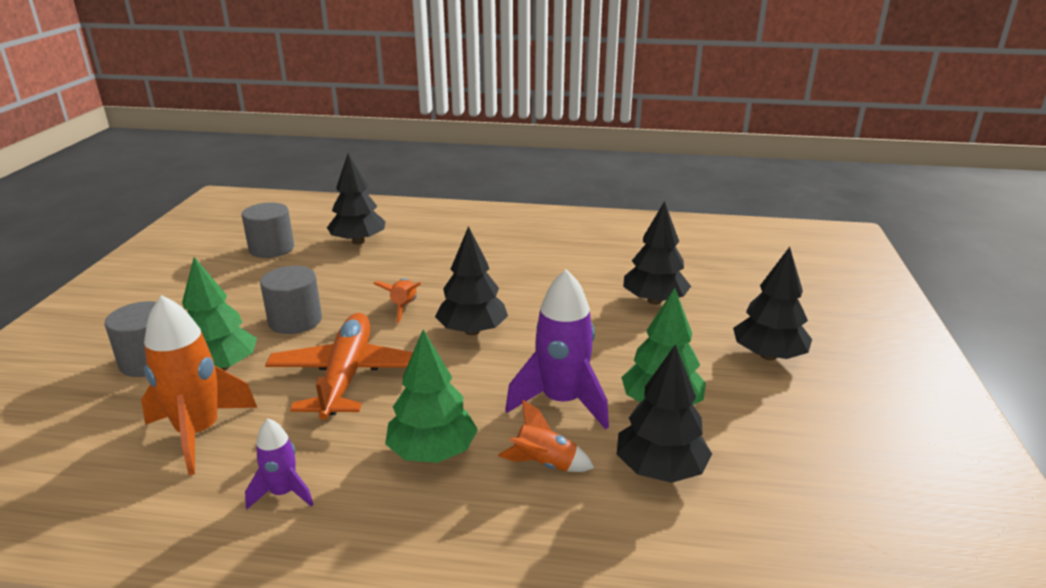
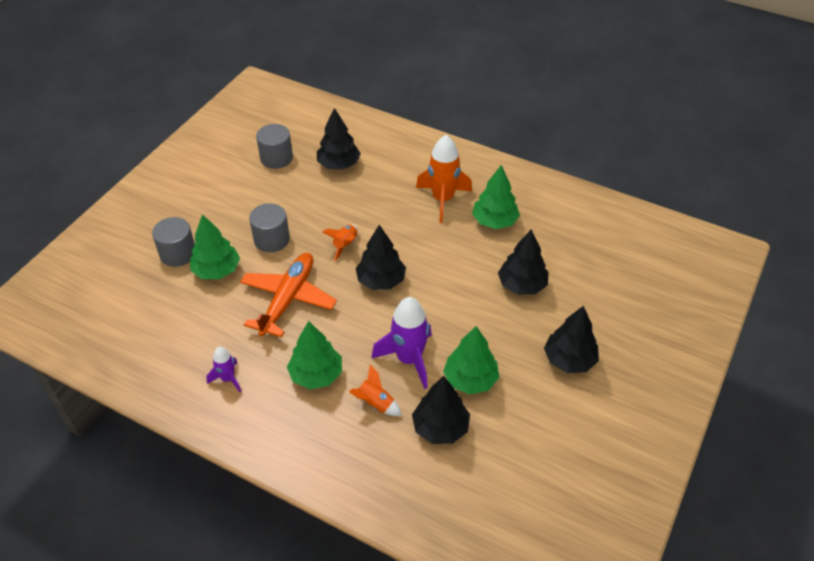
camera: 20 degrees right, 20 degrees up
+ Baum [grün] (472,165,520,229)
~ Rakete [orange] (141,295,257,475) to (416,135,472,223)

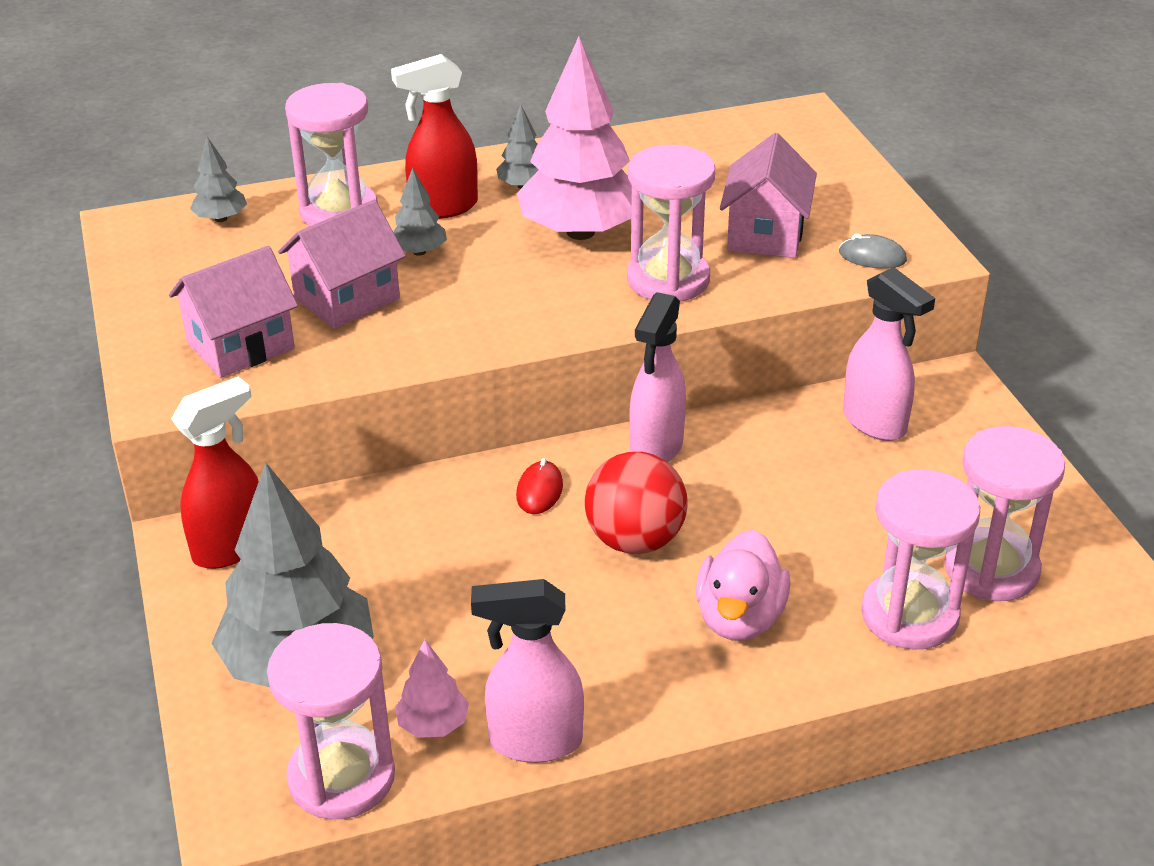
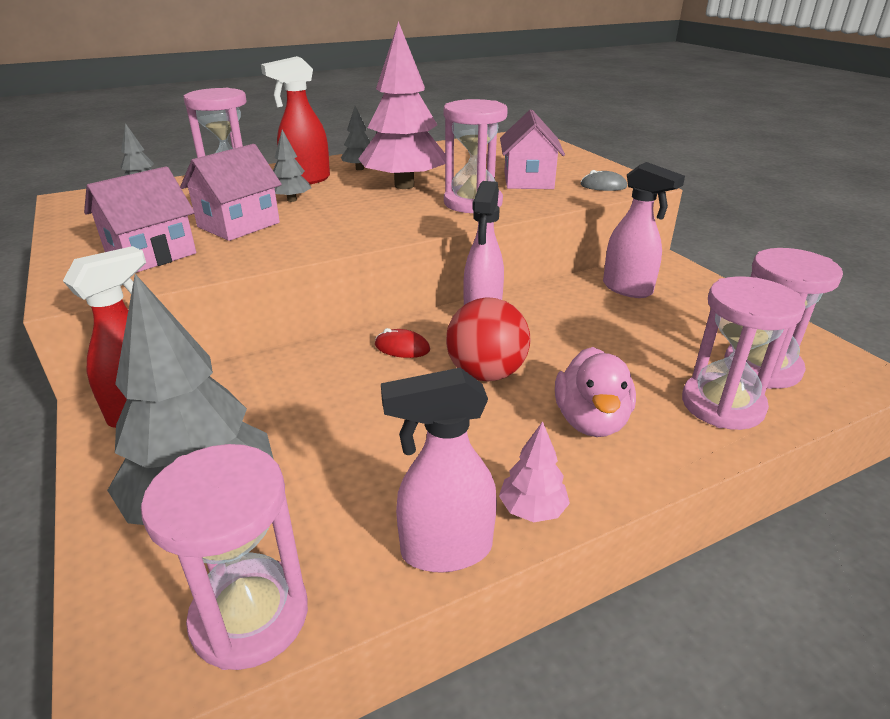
camera: 10 degrees left, 5 degrees down
~ Baum [rosa] (395,640,469,738) to (499,421,570,522)
~ Computermaus [rot] (516,458,563,514) = (375,328,430,358) 75 degrees counterclockwise

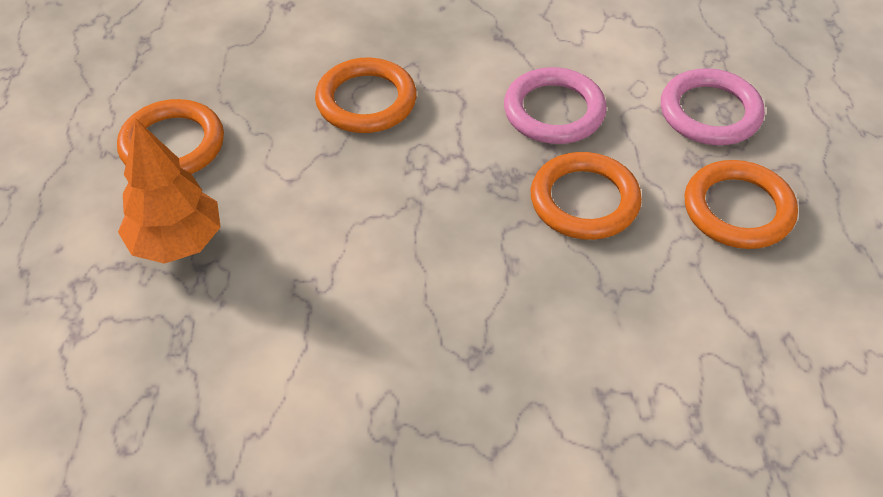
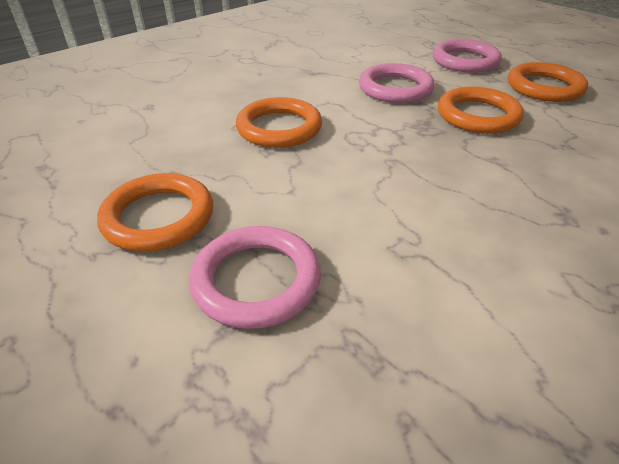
camera: 40 degrees left, 10 degrees down
~ Baum [orange] (118,118,221,264) to Ring [rosa] (189,226,321,329)

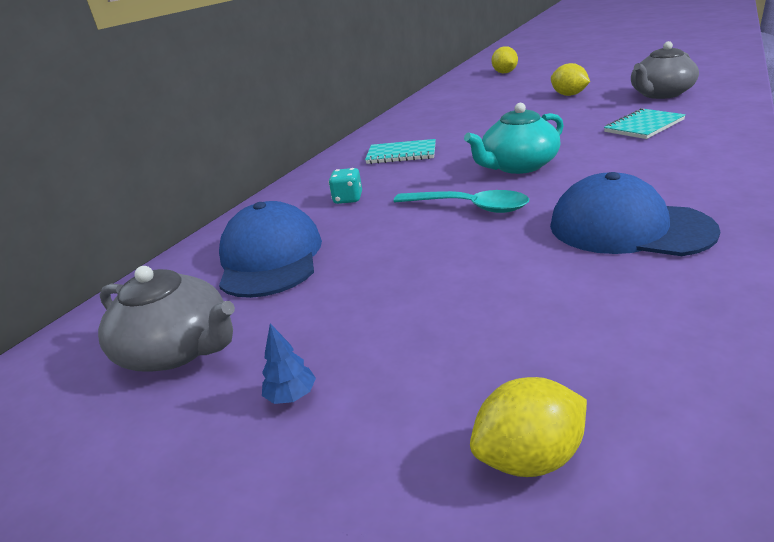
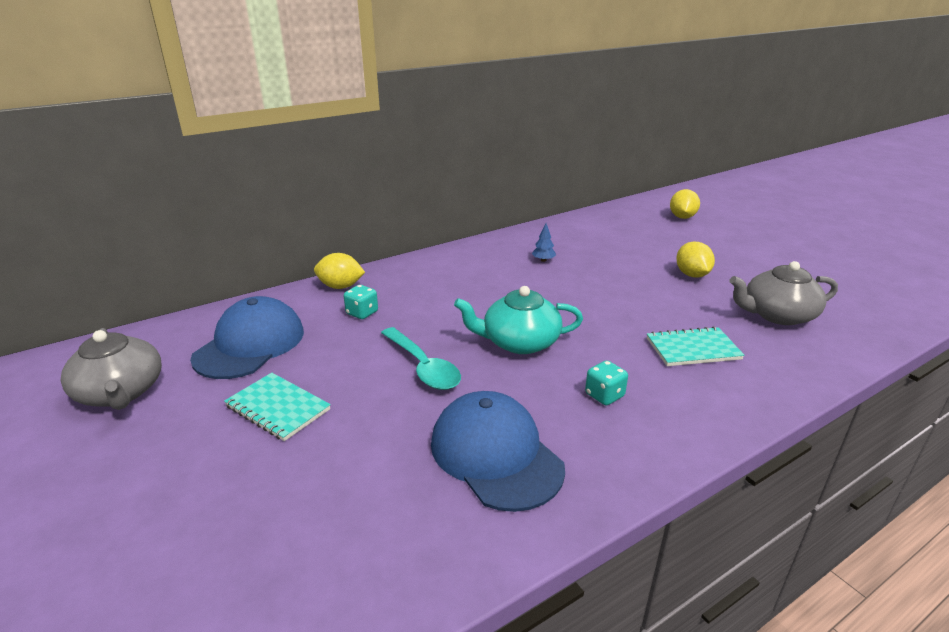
camera: 25 degrees right, 0 degrees up
+ Spielwürfel [türkis] (585,360,628,405)
~ Baum [blau] (262,324,316,404) to (532,223,556,262)
~ Notizbuch [türkis] (365,139,436,164) to (224,373,331,441)
~ Zitrone [gelb] (470,377,587,477) to (314,253,365,289)

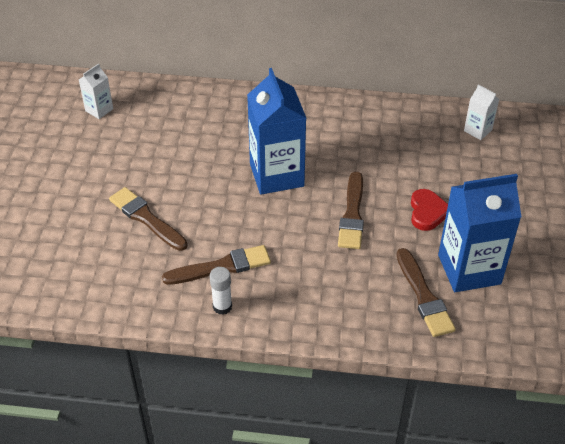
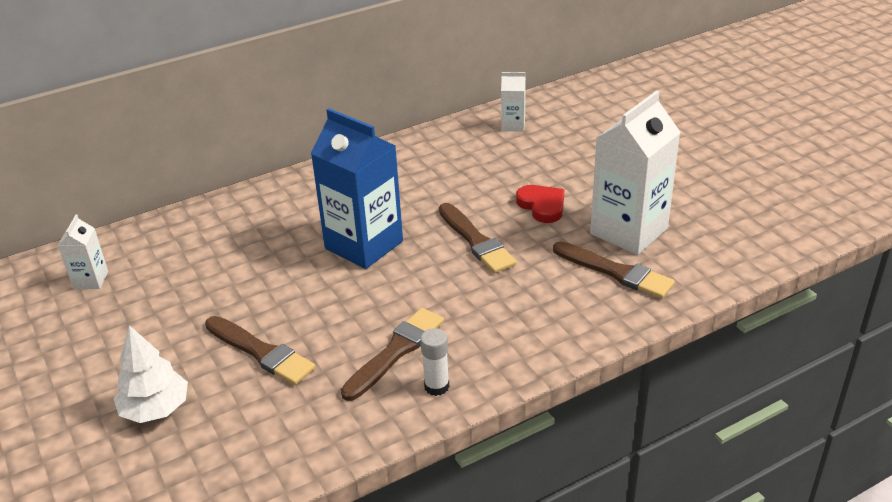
camera: 35 degrees left, 10 degrees down
+ Baum [weiß] (114,325,188,423)
~ Getränkekarton [blau] (438,174,521,292) to Getränkekarton [weiß] (590,91,681,255)
~ Pinsel [braun] (109,187,188,251) = (205,316,316,385) 150 degrees counterclockwise

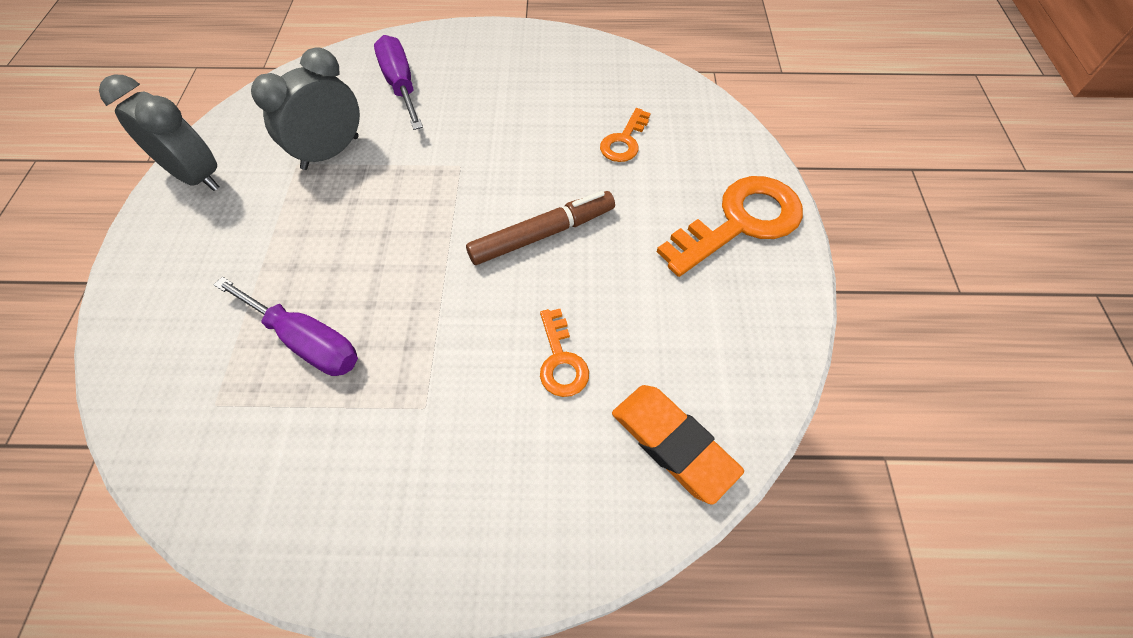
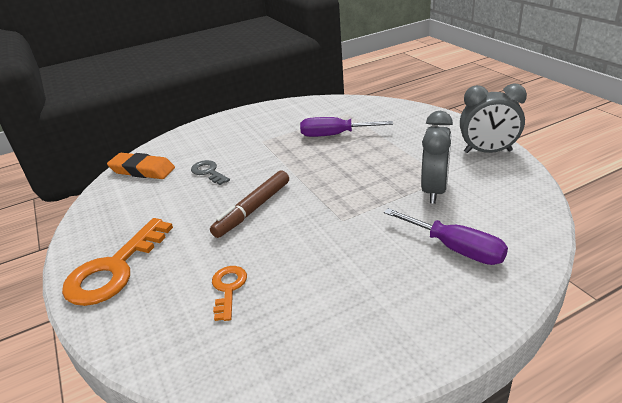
camera: 155 degrees right, 25 degrees down
~ Schlüssel [orange] (540,309,589,397) to Schlüssel [grau] (191,160,230,185)

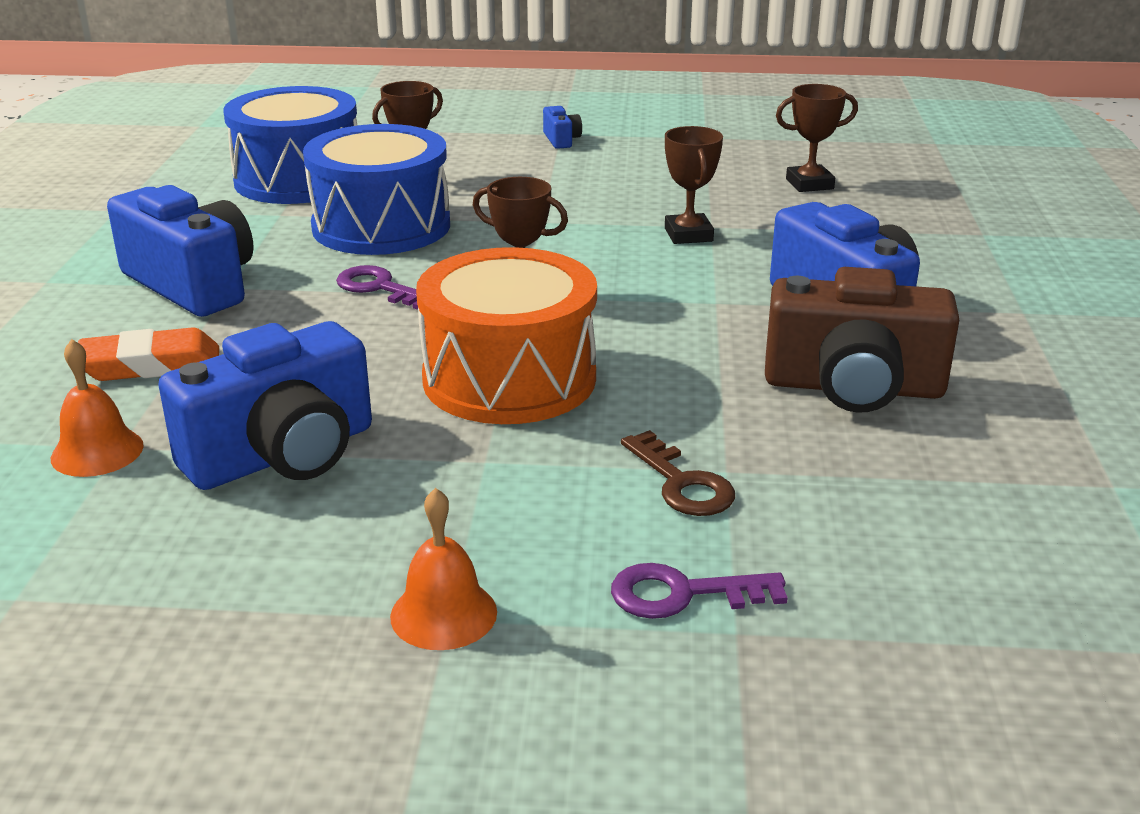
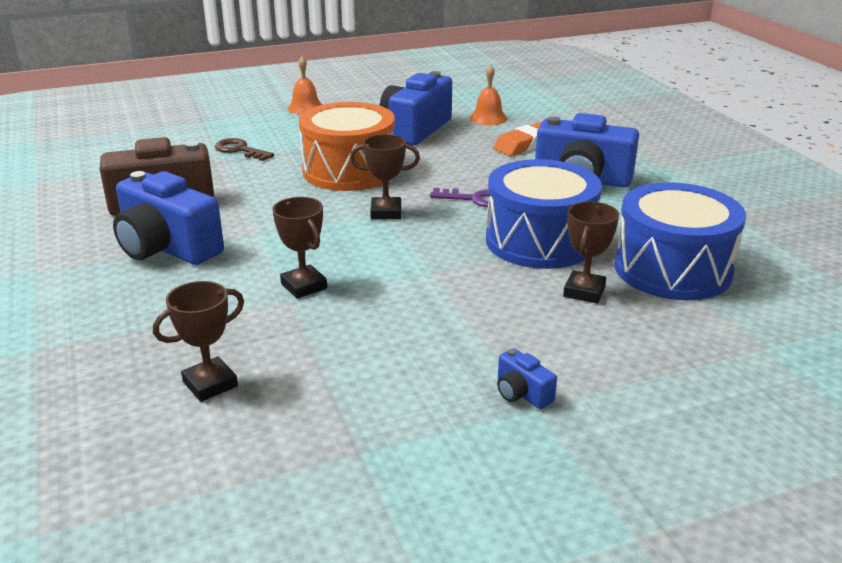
camera: 155 degrees right, 0 degrees up
- Schlüssel [lila] (611,563,788,619)

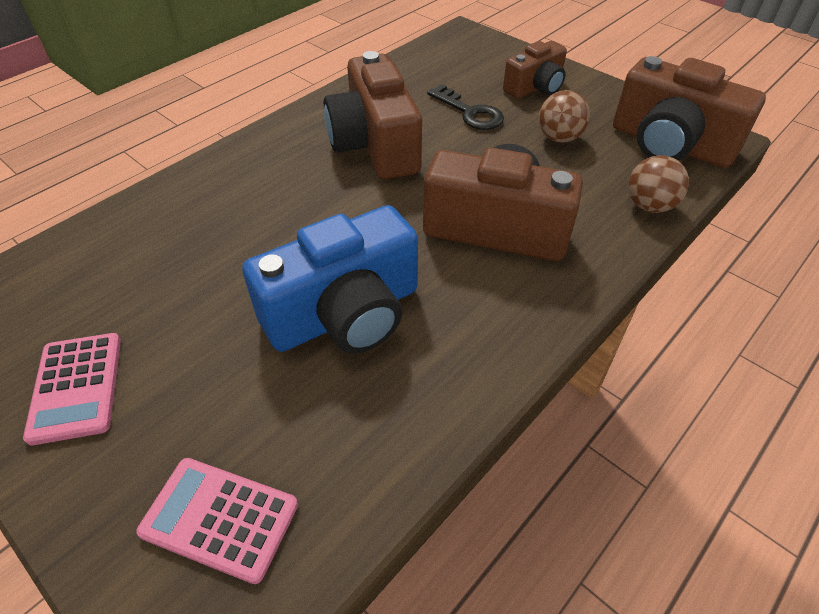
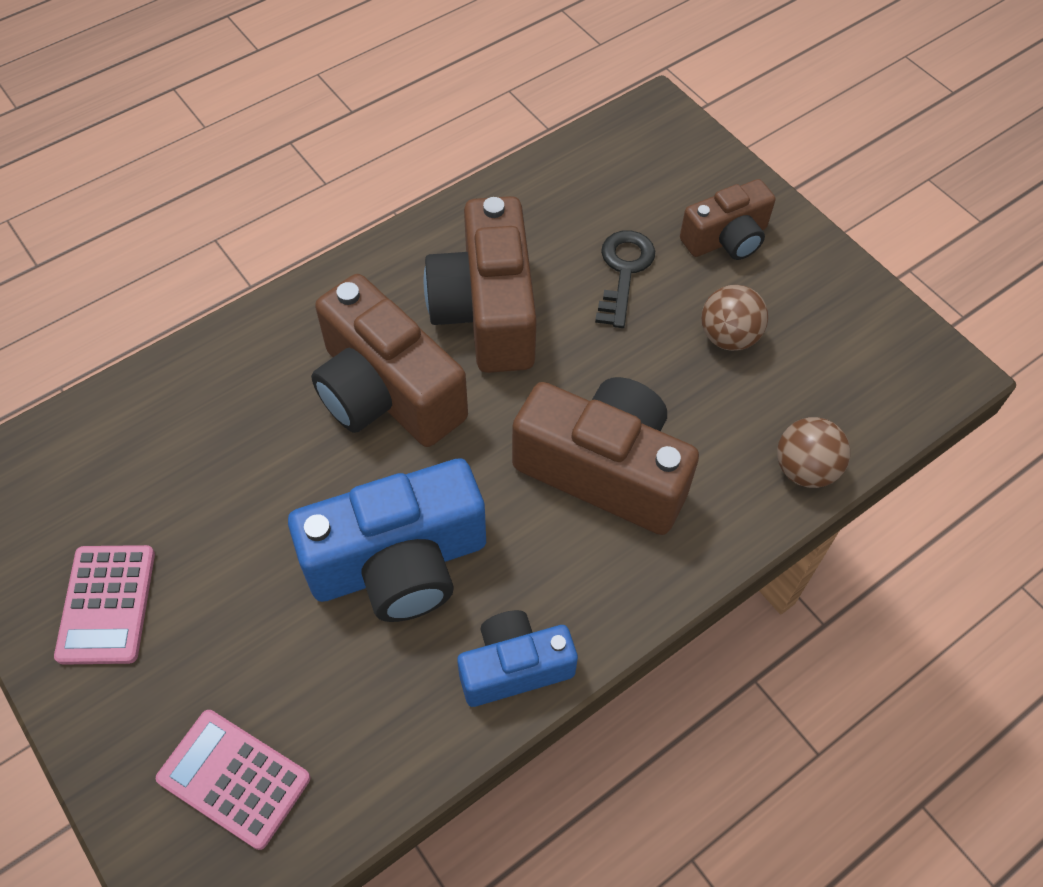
camera: 10 degrees right, 10 degrees up
+ Kamera [blau] (457,610,578,707)
~ Kamera [braun] (613,56,766,168) to (311,274,468,447)
~ Schlüssel [schwarz] (427,84,504,130) = (595,230,655,328) 135 degrees counterclockwise

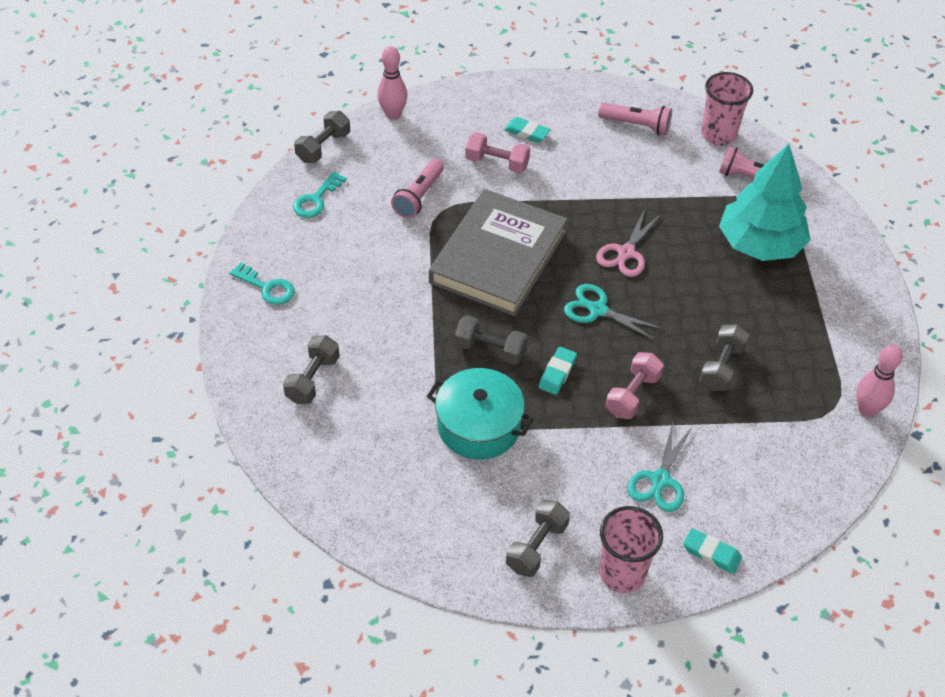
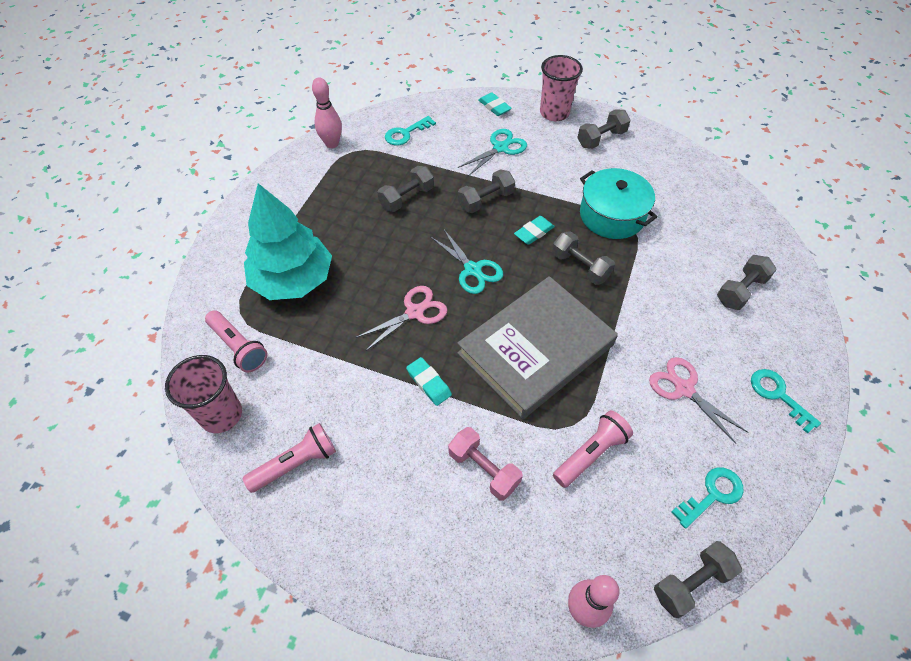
camera: 155 degrees left, 5 degrees up
+ Schlüssel [türkis] (385,116,436,146)
+ Schere [rosa] (649,357,748,444)
~ Radiergummi [türkis] (504,117,551,143) to (406,357,452,406)
~ Hantel [rosa] (606,352,664,419) to Hantel [grau] (458,169,515,213)
~ Taschenlampe [rosa] (598,103,672,135) = (243,423,336,493) 105 degrees clockwise

